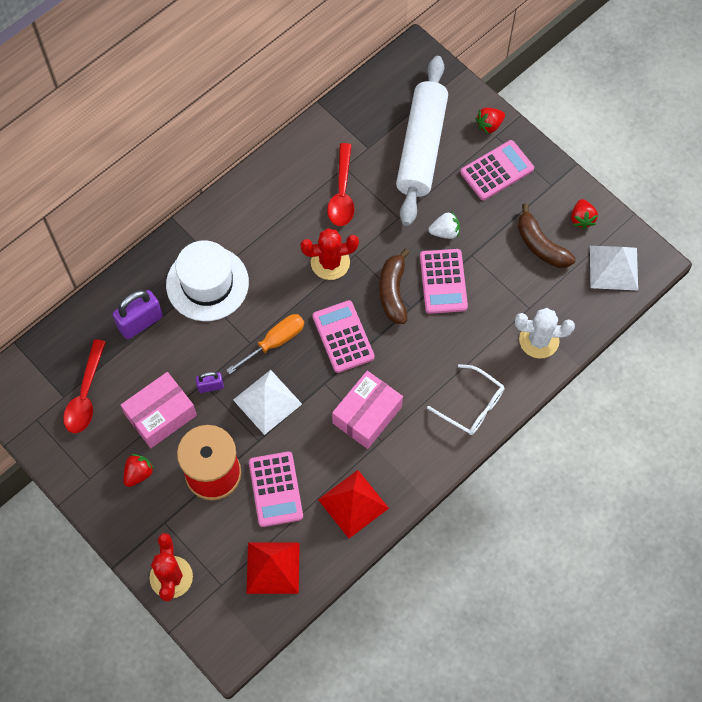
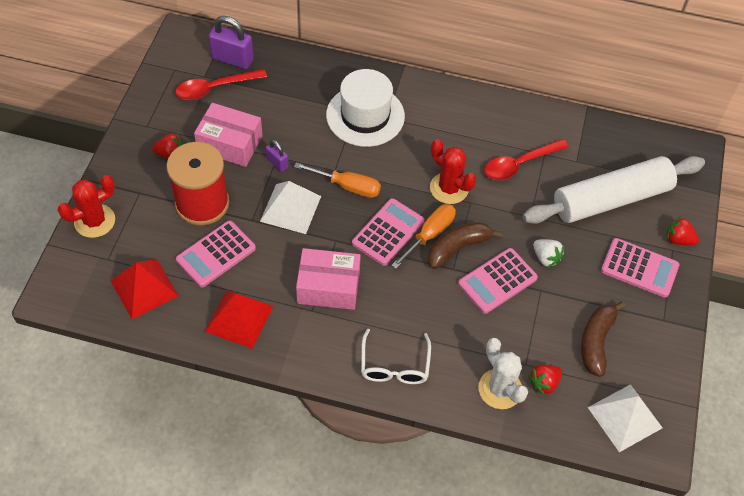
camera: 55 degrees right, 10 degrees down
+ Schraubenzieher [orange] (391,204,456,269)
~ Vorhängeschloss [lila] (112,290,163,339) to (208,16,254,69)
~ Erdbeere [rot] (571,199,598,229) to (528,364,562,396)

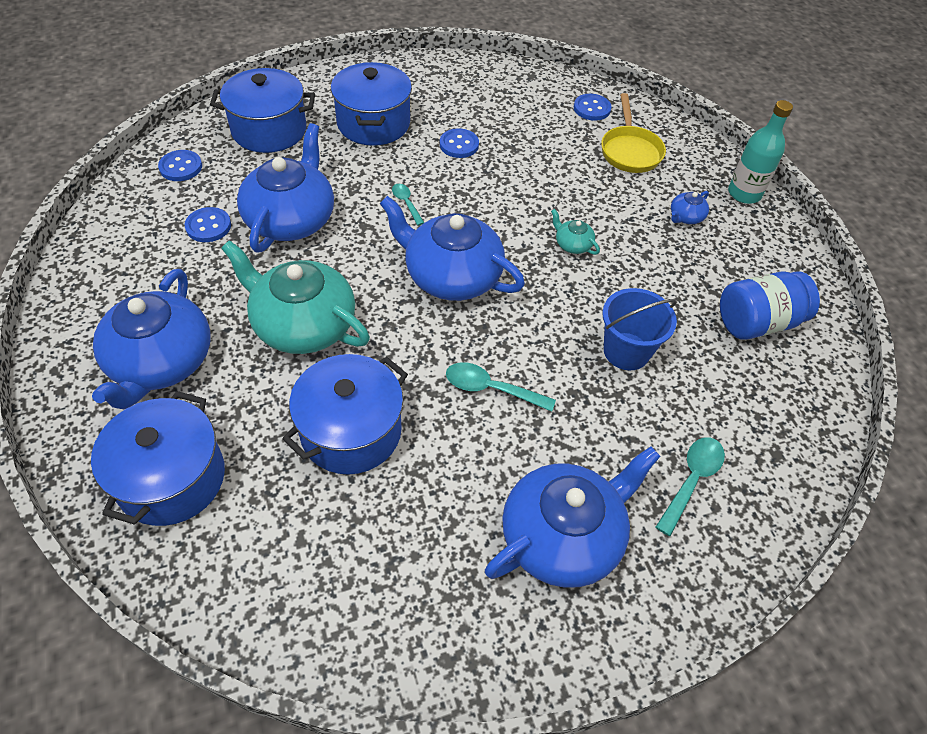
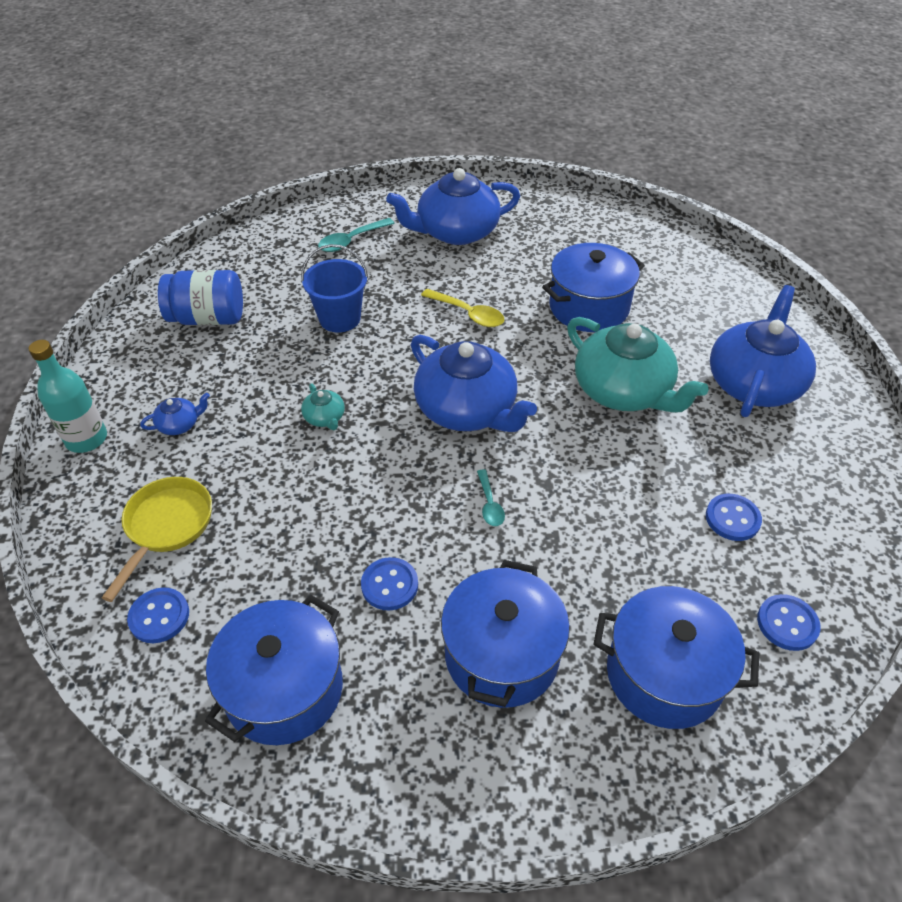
camera: 160 degrees left, 5 degrees down
- Teekanne [blau] (237,123,334,253)
~ Kochtopf [blau] (91,391,225,526) to (205,595,343,745)
~ Löffel [türkis] (446,362,556,412) to Löffel [gelb] (421,289,504,327)

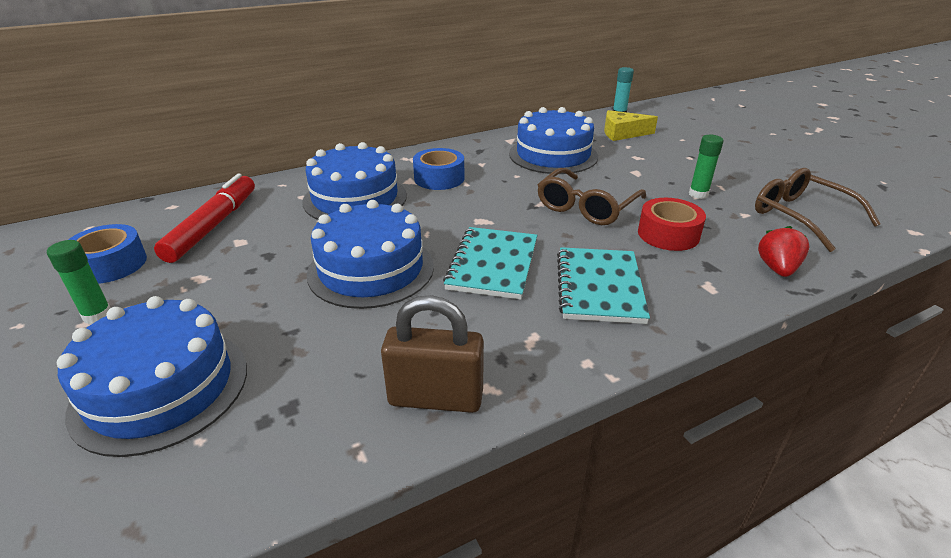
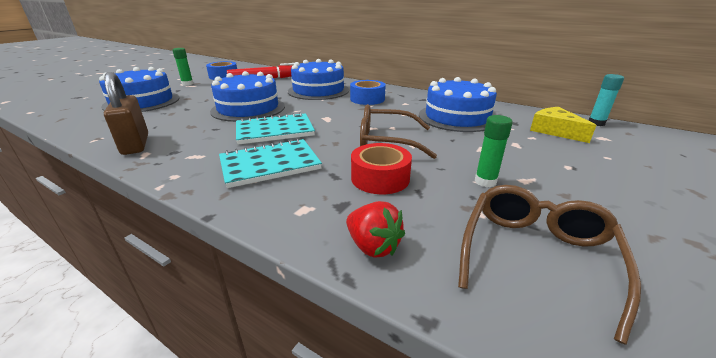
camera: 60 degrees right, 5 degrees down
~ Erdbeere [rot] (758,226,809,277) = (346,201,405,258) 60 degrees clockwise

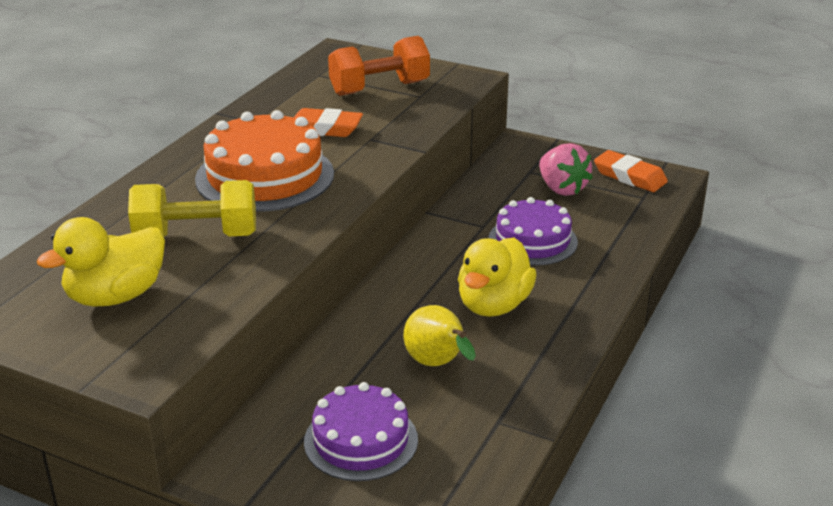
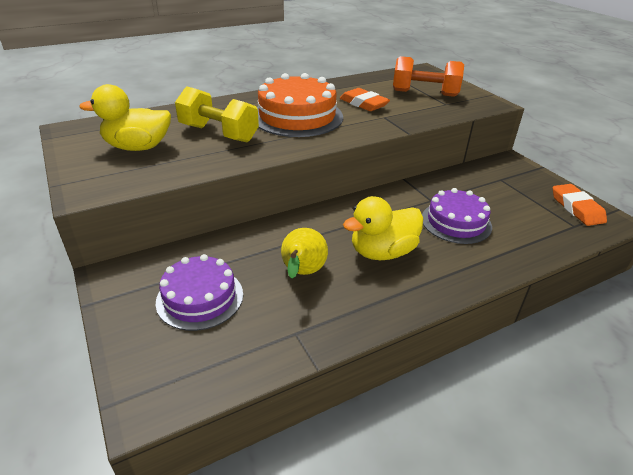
camera: 35 degrees right, 5 degrees up
- Erdbeere [rosa] (539,143,593,196)

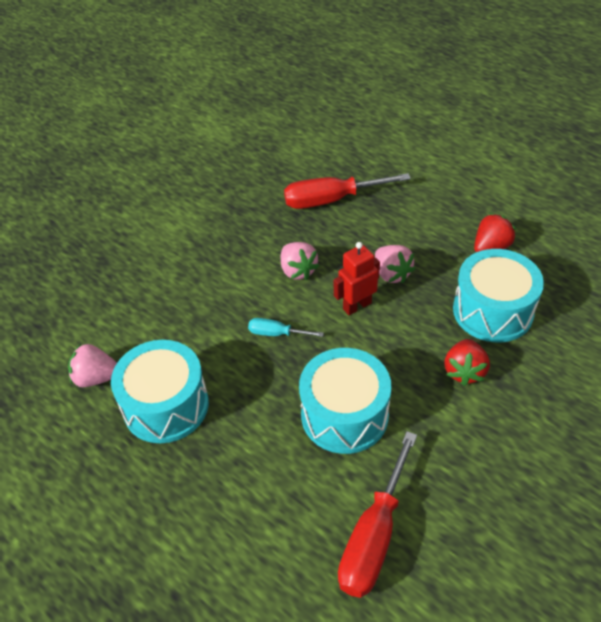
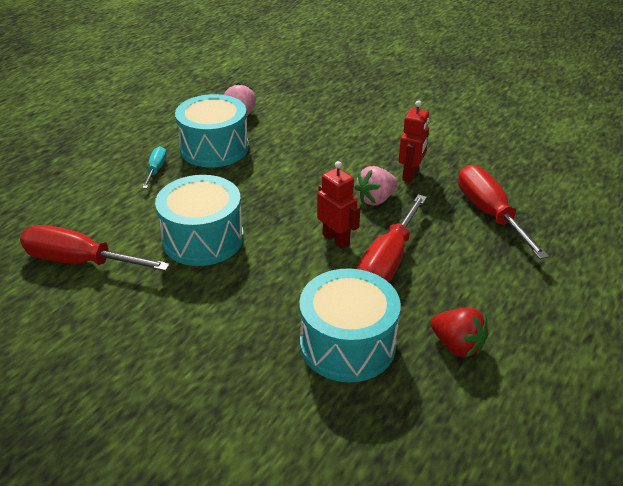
camera: 80 degrees right, 10 degrees down
- Erdbeere [rot] (444,339,490,386)
+ Roboter [rot] (399,100,429,182)
~ Schraubenzieher [türkis] (248,318,324,337) to (142,146,167,188)
~ Erdbeere [rosa] (375,245,415,283) to Schraubenzieher [rot] (357,194,427,283)

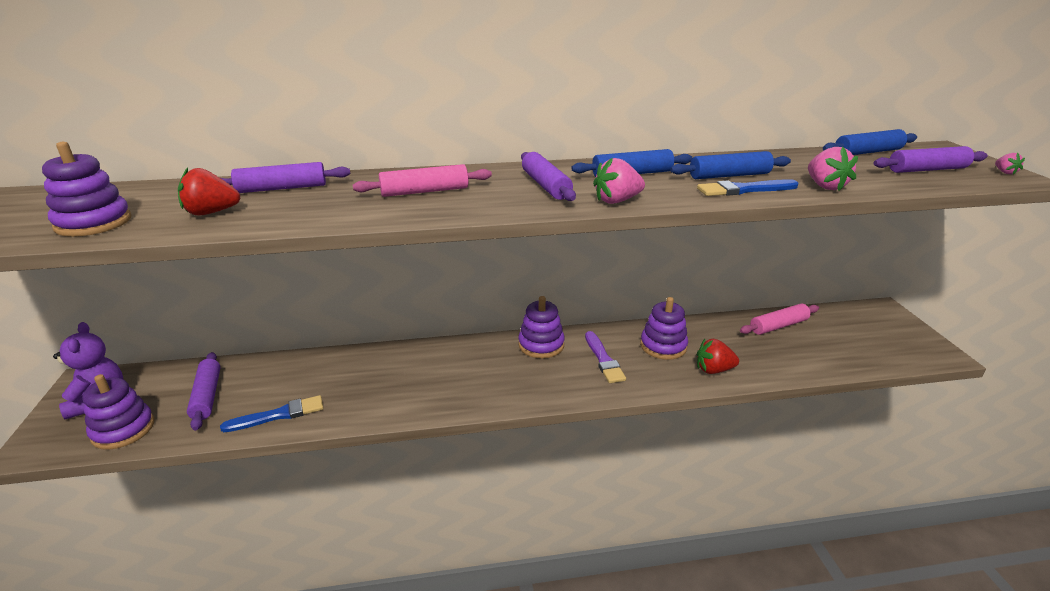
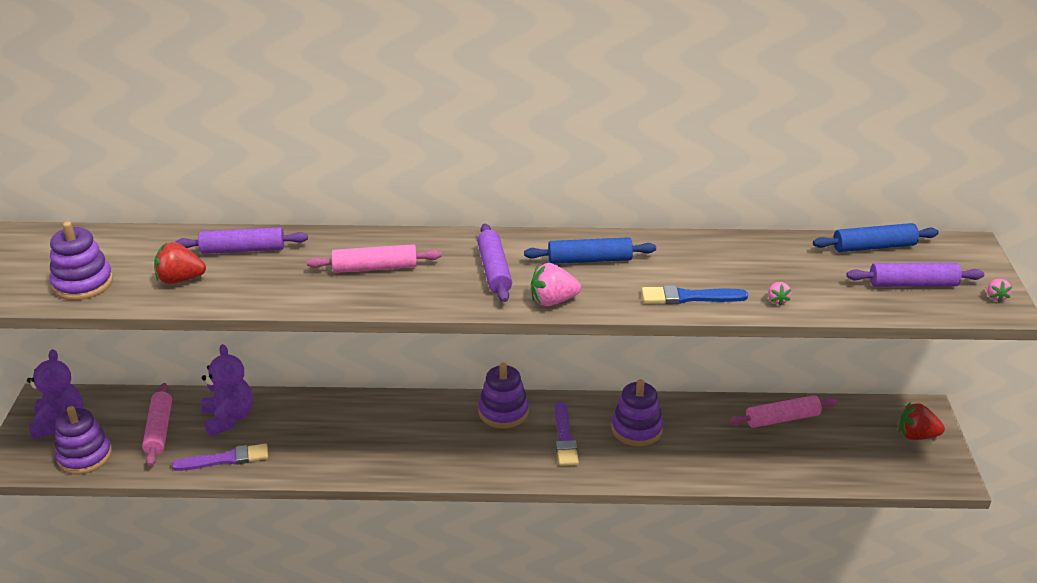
camera: 10 degrees right, 5 degrees up
- Nudelholz [blau] (670,151,791,179)
+ Teddybär [lila] (201,344,253,437)
~ Erdbeere [rot] (697,339,739,374) to (899,402,945,440)
~ Nudelholz [lila] (187,352,221,431) to Nudelholz [rosa] (142,383,172,466)
~ Pinsel [blau] (220,395,323,432) to Pinsel [lila] (172,443,268,471)
~ Erdbeere [rosa] (808,147,858,191) = (768,282,791,306) x0.53

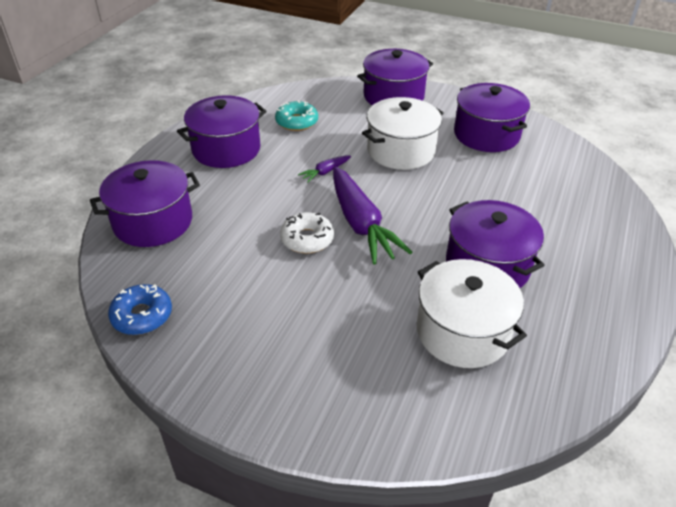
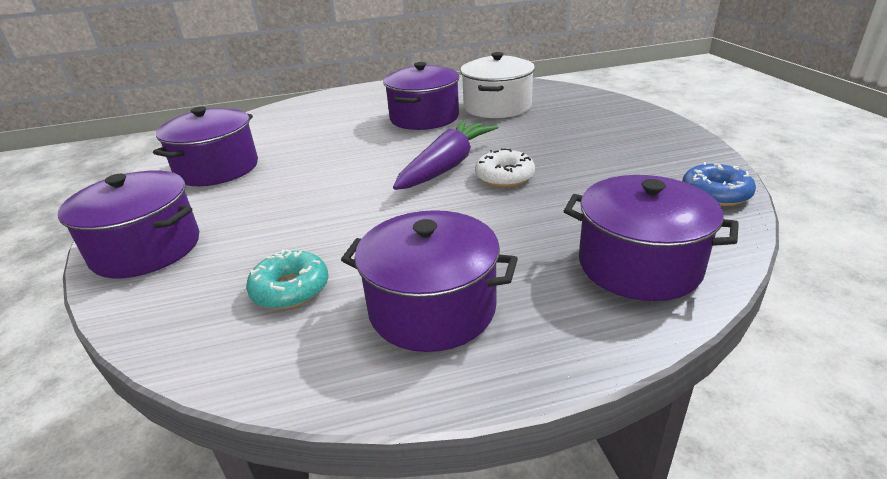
camera: 125 degrees left, 10 degrees down
- Karotte [lila] (298,156,351,182)
- Kochtopf [weiß] (362,97,444,170)

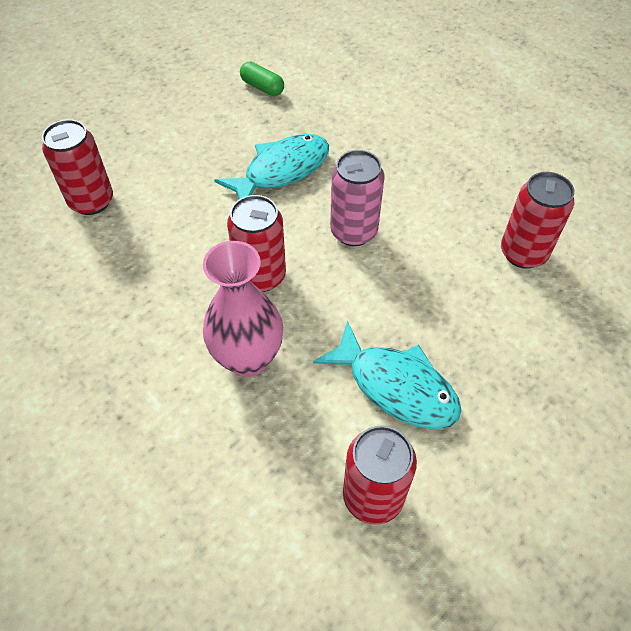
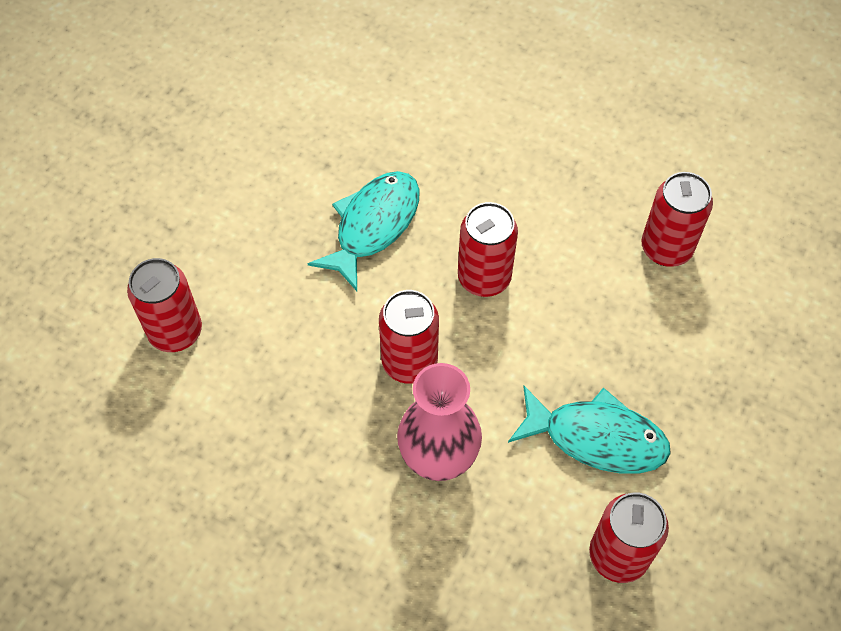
camera: 20 degrees left, 5 degrees up
- Kapsel [grün] (240,62,284,96)
~ Dose [rosa] (330,150,384,246) to Dose [rot] (458,202,518,297)

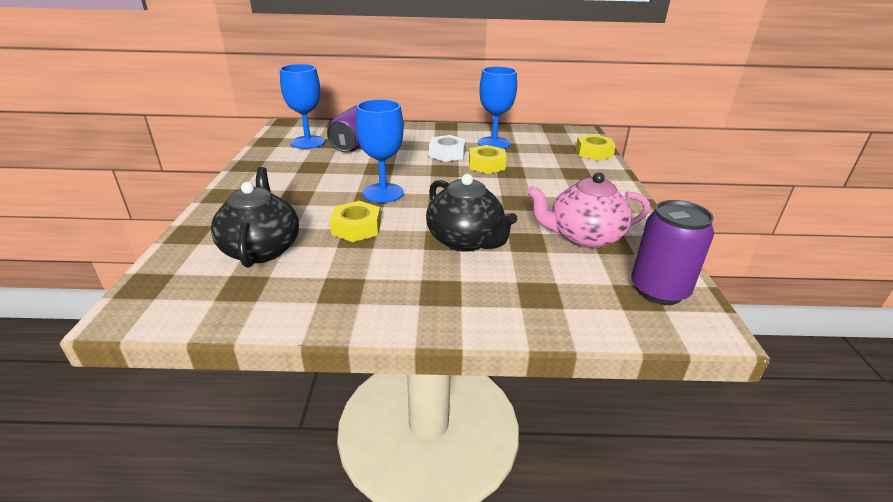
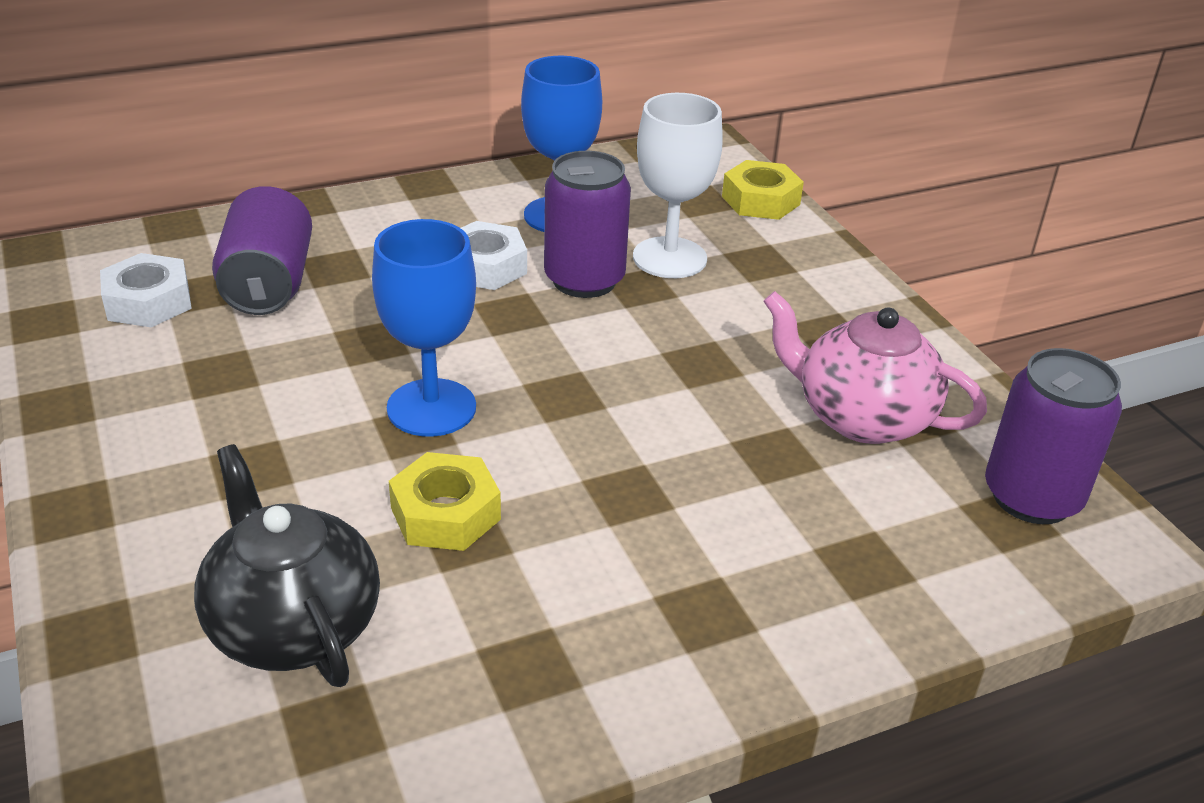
camera: 25 degrees left, 5 degrees up
- Teekanne [schwarz] (426,174,517,252)
+ Kelch [weiß] (633,93,723,278)
~ Kelch [blau] (280,64,325,149) to Sechskantmutter [weiß] (100,253,192,327)
~ Sechskantmutter [gelb] (469,145,507,174) to Dose [lila] (544,151,631,298)
~ Teekanne [rosa] (527,172,650,249) = (763,291,987,444) 60 degrees clockwise

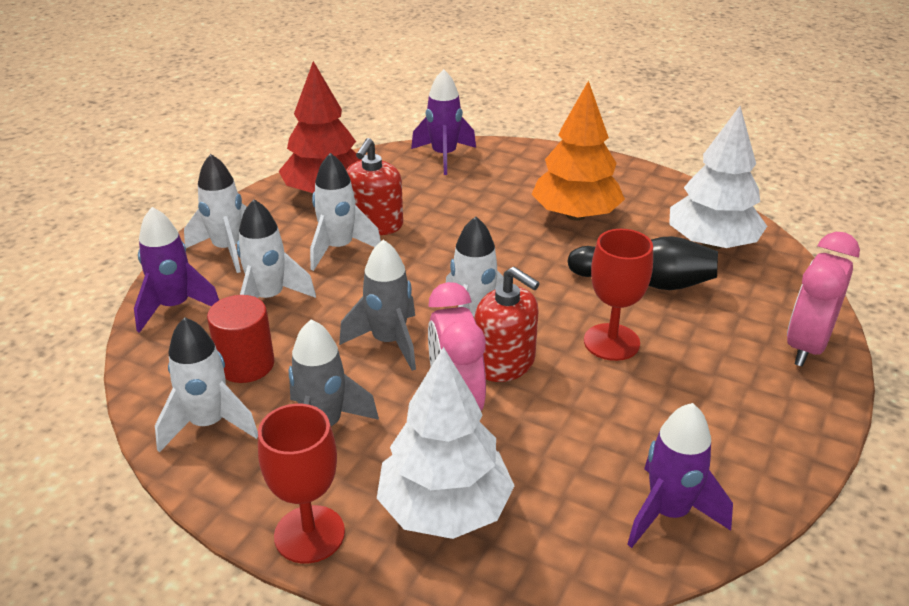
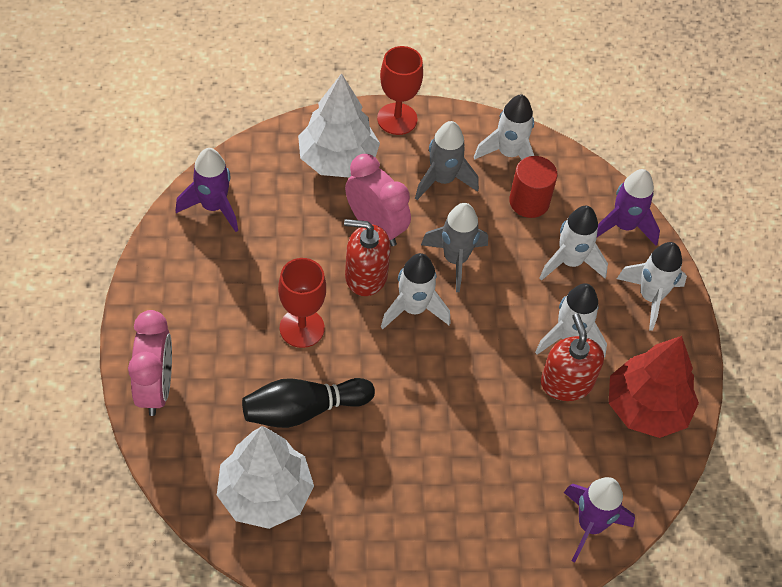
camera: 145 degrees right, 20 degrees up
- Baum [orange] (532,80,625,221)

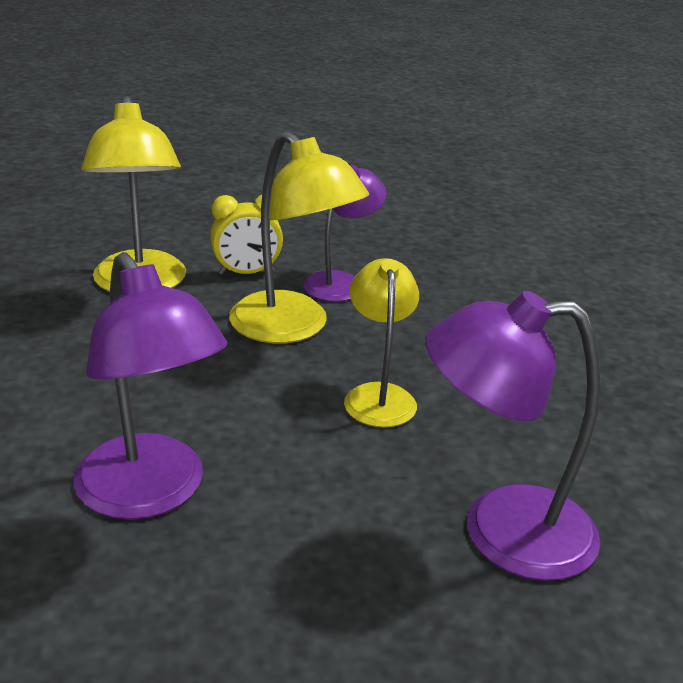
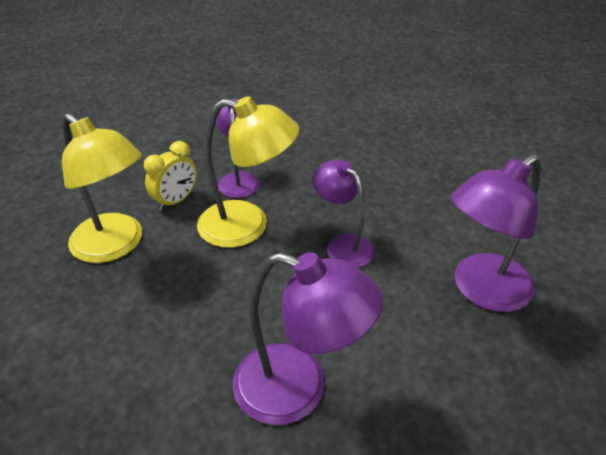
camera: 35 degrees left, 10 degrees up
~ Lampe [gelb] (344,258,419,427) to Lampe [lila] (312,160,375,268)

